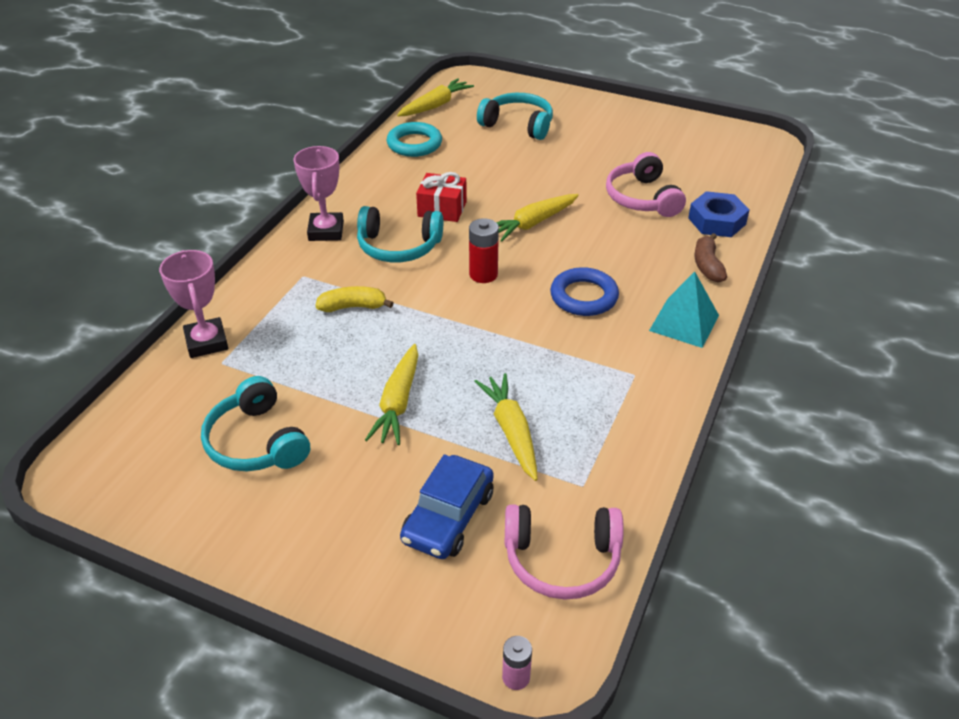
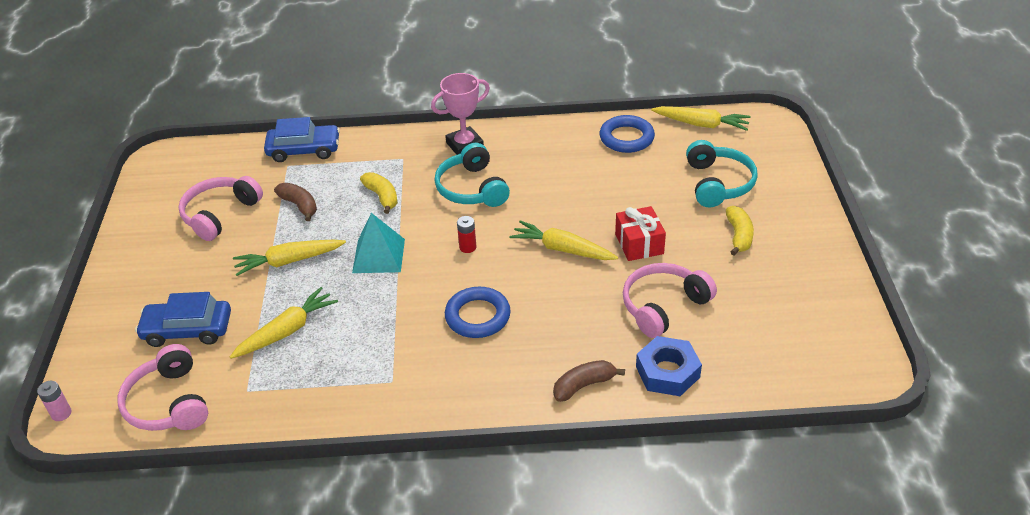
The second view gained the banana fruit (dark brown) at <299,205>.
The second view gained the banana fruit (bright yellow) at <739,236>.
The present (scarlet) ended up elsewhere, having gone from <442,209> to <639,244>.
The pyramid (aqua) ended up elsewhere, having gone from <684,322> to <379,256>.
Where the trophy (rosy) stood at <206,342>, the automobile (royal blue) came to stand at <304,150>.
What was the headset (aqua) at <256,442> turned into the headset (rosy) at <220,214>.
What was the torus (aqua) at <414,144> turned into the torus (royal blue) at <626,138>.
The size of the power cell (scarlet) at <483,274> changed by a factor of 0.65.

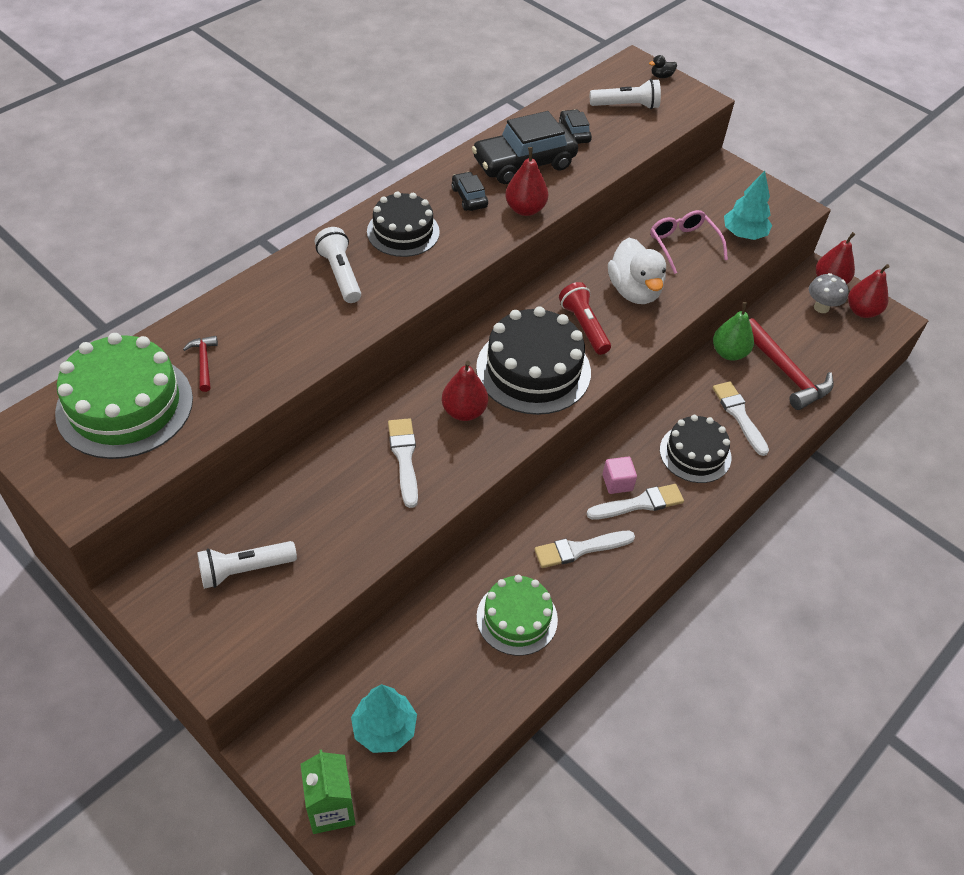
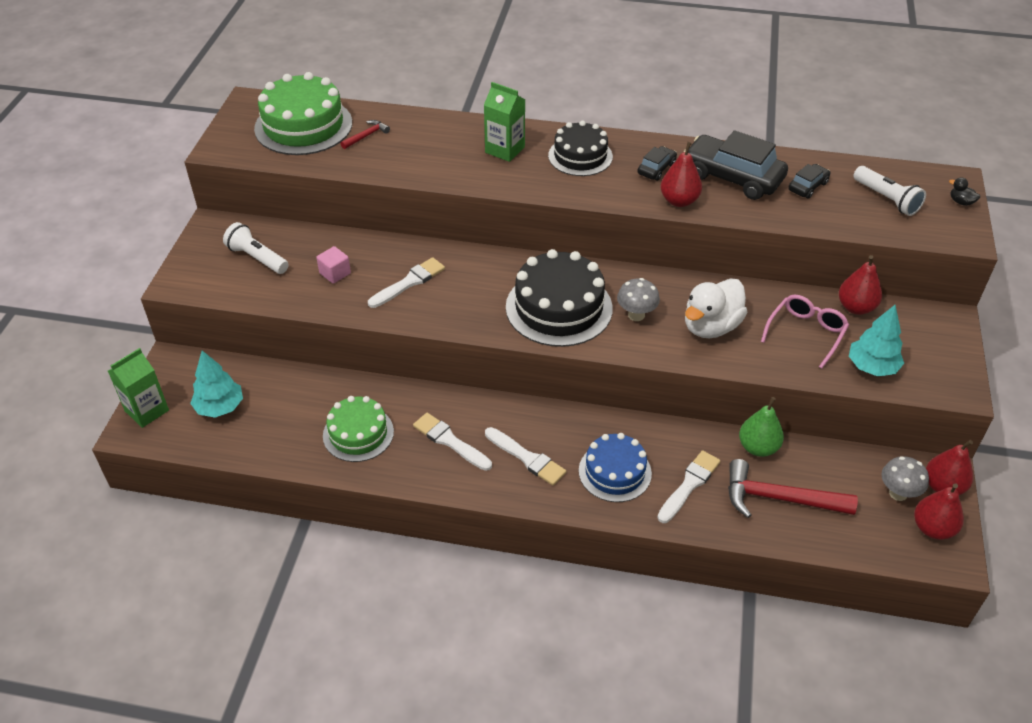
The pear fruit (scarlet) ended up elsewhere, having gone from <464,411> to <855,307>.
The solid cube (rosy) ended up elsewhere, having gone from <617,482> to <335,273>.
Where the pocket torch (snow-white) stood at <340,274>, the juice carton (emerald) came to stand at <505,150>.
Where the pocket torch (scarlet) stood at <584,326>, the fungus (gray) came to stand at <636,315>.
What was the layer cake (jet-black) at <695,453> turned into the layer cake (royal blue) at <615,472>.
The hammer (scarlet) at <786,372> ended up facing another way, 75 degrees clockwise from before.

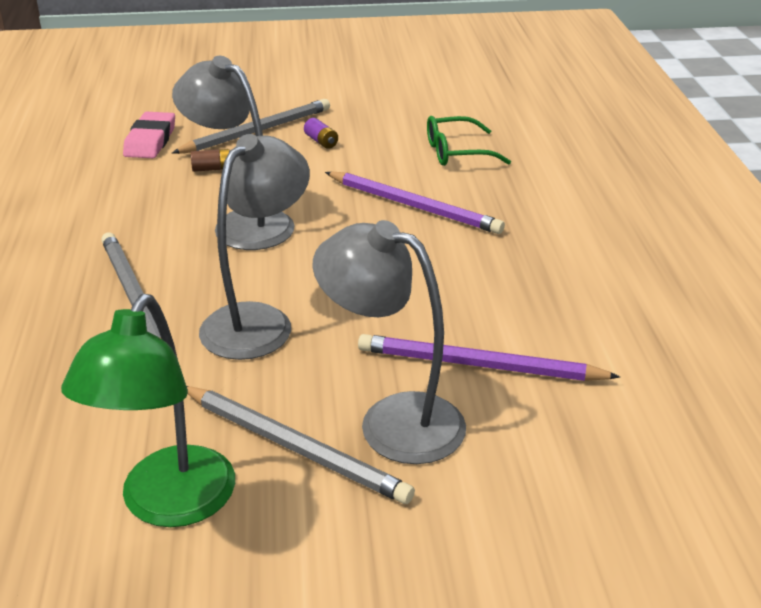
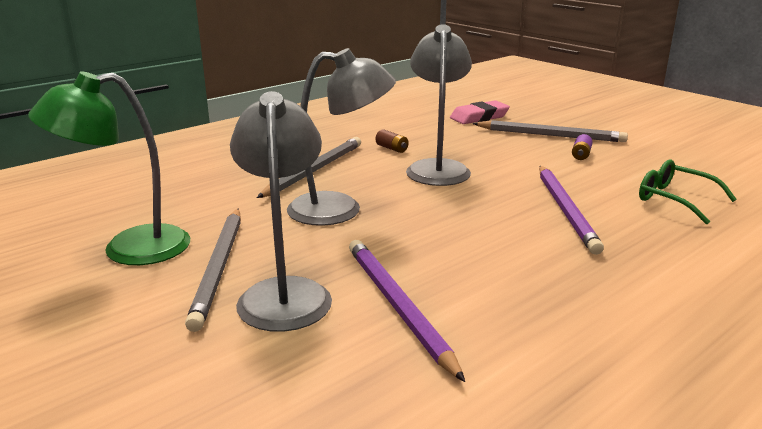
The power cell (dark brown) ended up elsewhere, having gone from <212,169> to <392,148>.

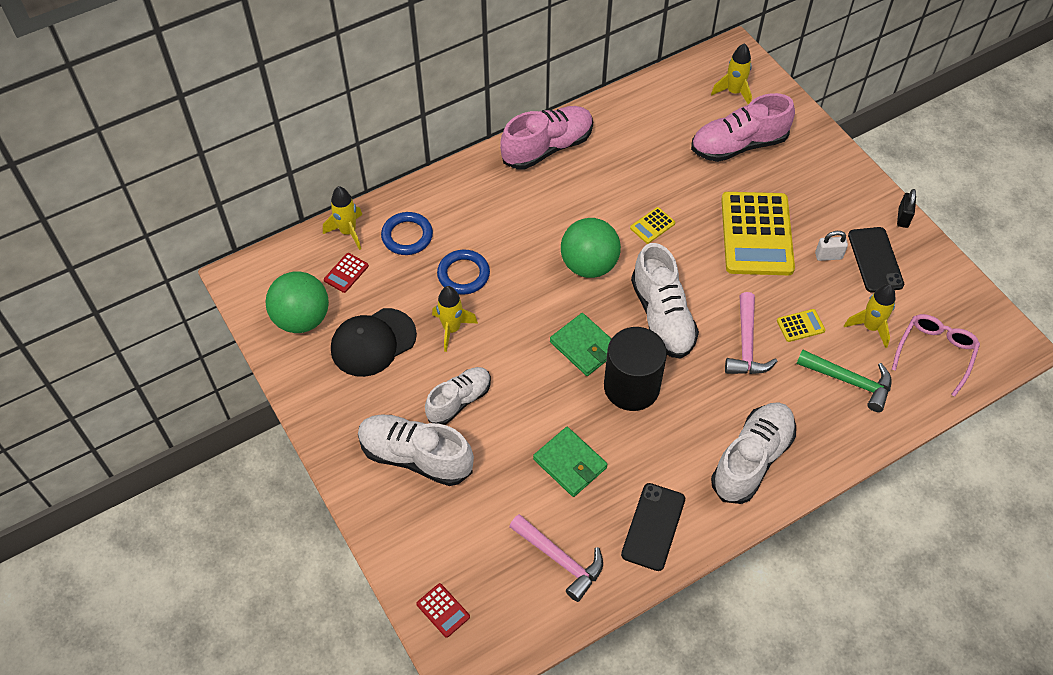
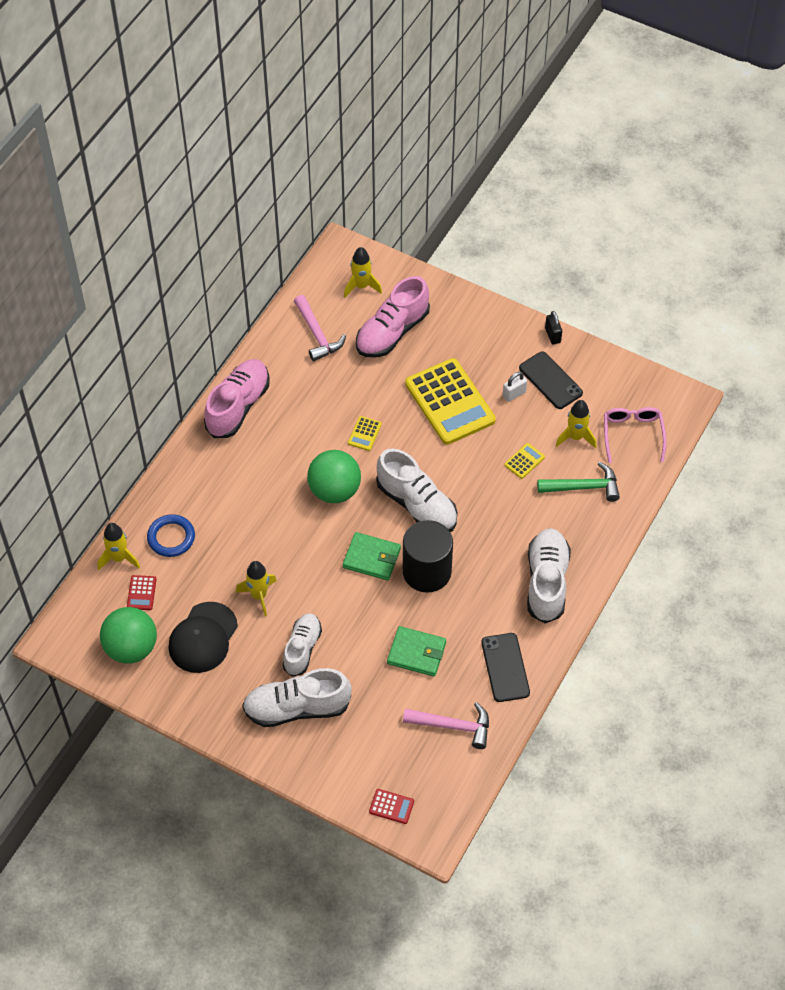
The second view lost the torus (royal blue) at <463,274>.
The hammer (rosy) ended up elsewhere, having gone from <746,345> to <317,335>.

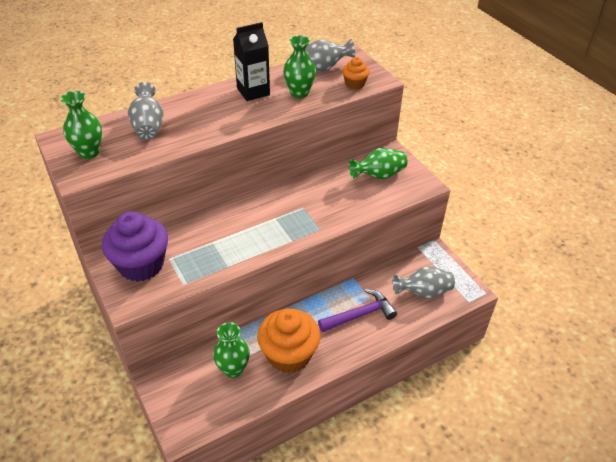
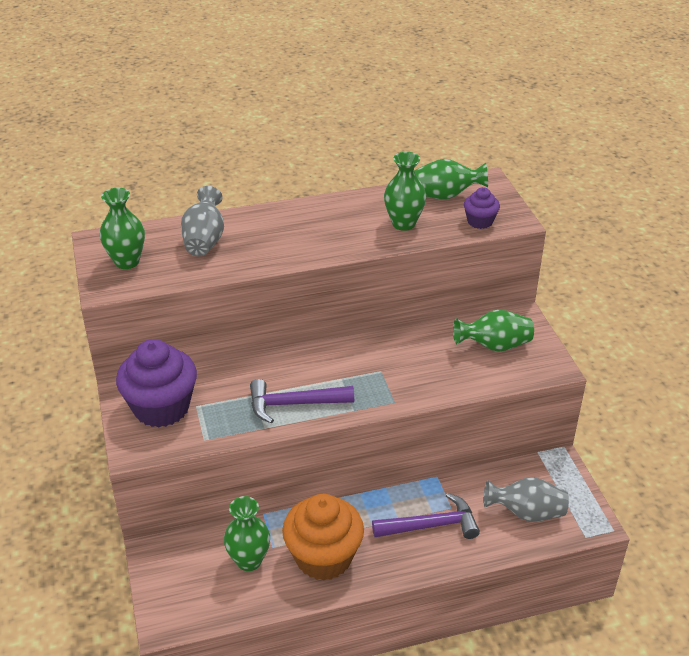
The second view lost the juice carton (jet-black) at <253,91>.
The second view gained the hammer (royal purple) at <294,404>.
What was the tall vase (gray) at <323,68> turned into the tall vase (emerald) at <445,196>.
What was the fairy cake (bright orange) at <354,84> turned into the fairy cake (royal purple) at <480,221>.

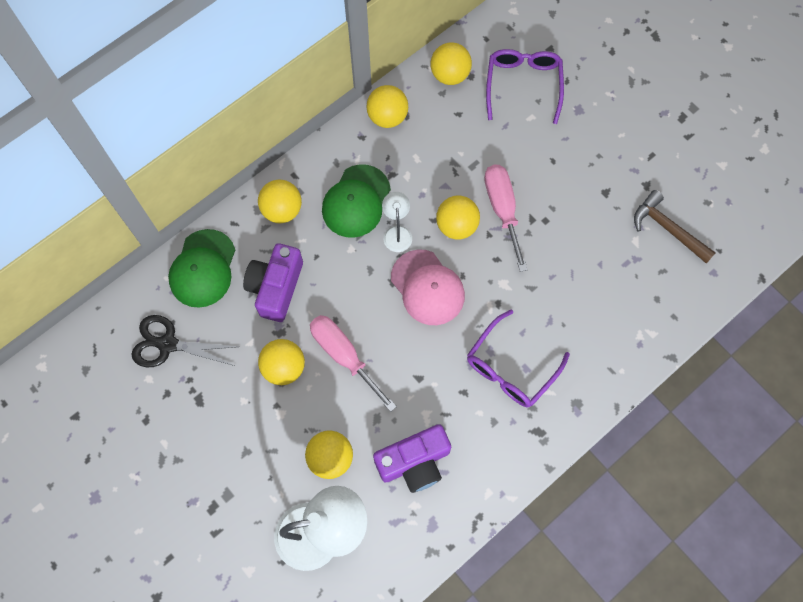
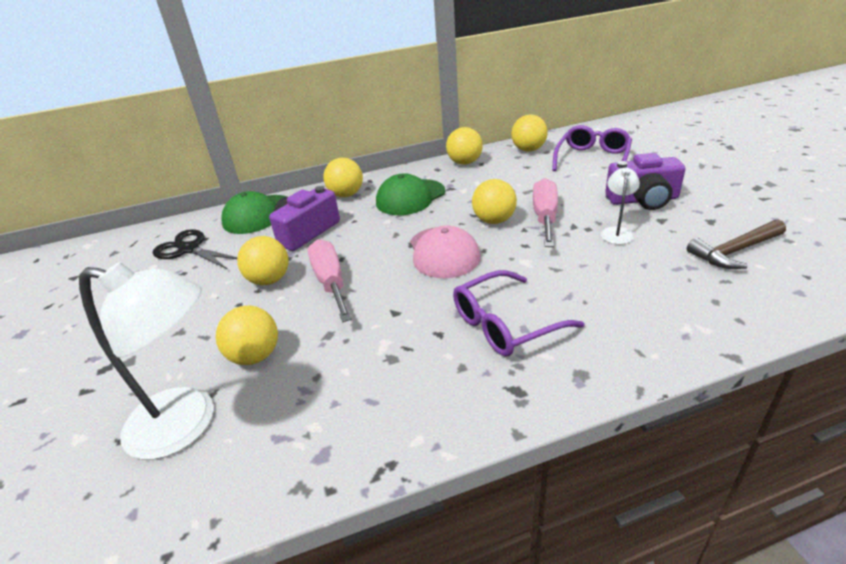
The photo camera (royal purple) ended up elsewhere, having gone from <414,462> to <643,200>.
The desk lamp (snow-white) ended up elsewhere, having gone from <397,232> to <616,232>.
The hammer (dark brown) at <667,228> ended up facing another way, 90 degrees counterclockwise from before.

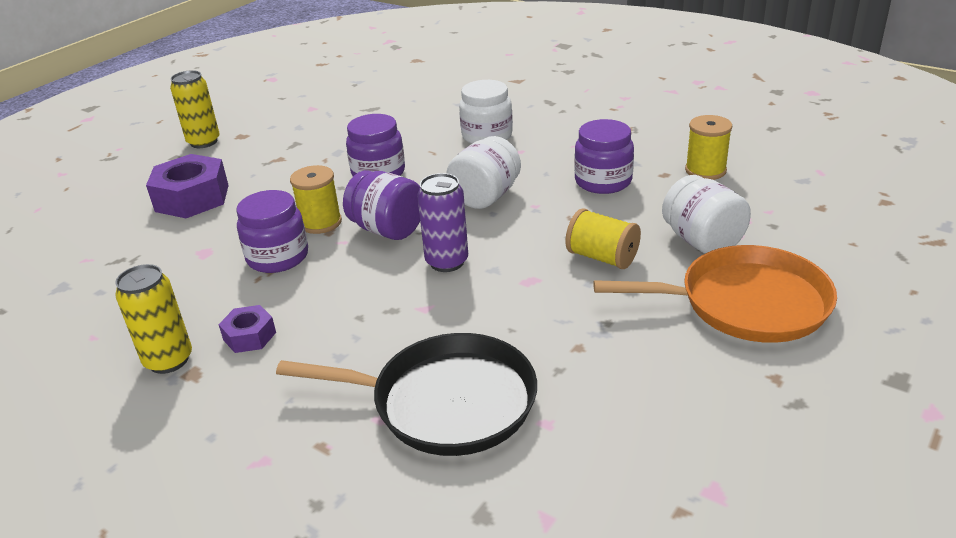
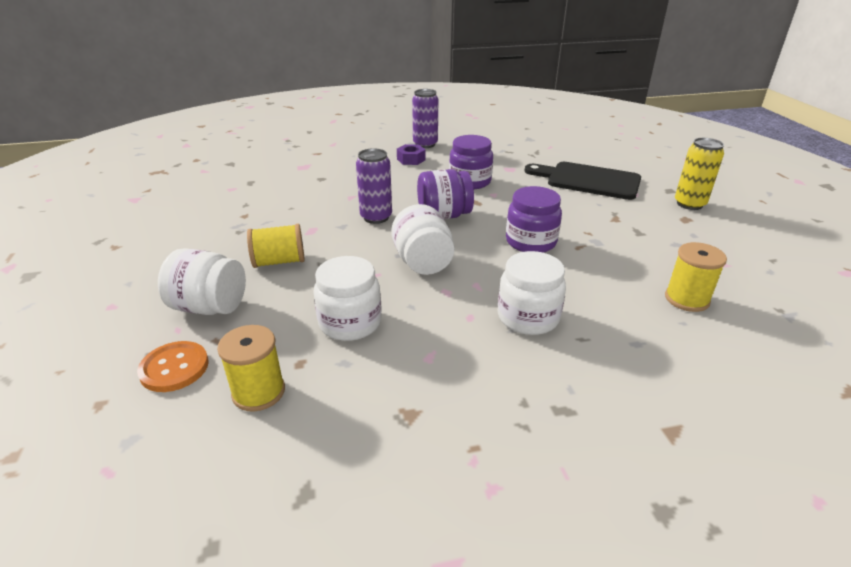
The second view lost the pan (jet-black) at <446,402>.
The second view lost the pan (bright orange) at <746,303>.
The second view gained the button (bright orange) at <174,368>.
The spool (bright yellow) ended up elsewhere, having gone from <321,222> to <686,299>.
Where the hex nut (royal purple) stood at <192,198>, the bread board (jet-black) came to stand at <588,180>.
What was the soda can (bright yellow) at <168,360> turned into the soda can (royal purple) at <425,144>.
What was the jam jar (royal purple) at <603,181> turned into the jam jar (snow-white) at <350,323>.

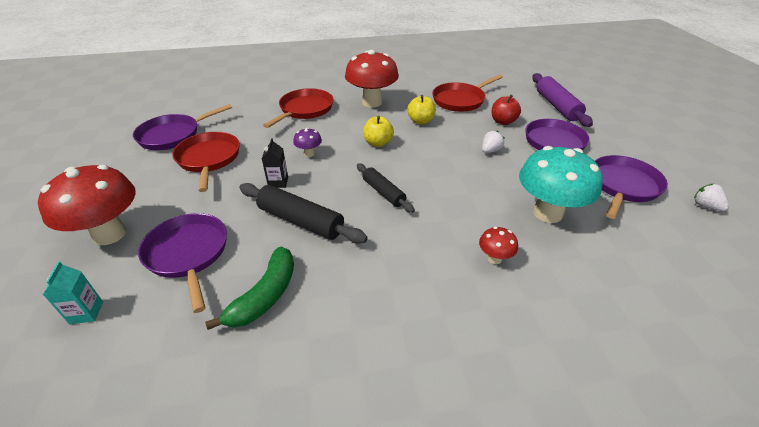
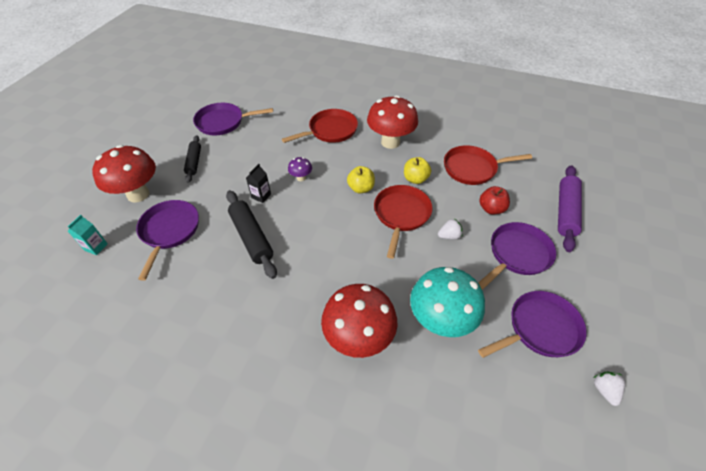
The second view lost the banana fruit (emerald) at <265,296>.
The pan (scarlet) ended up elsewhere, having gone from <209,159> to <401,215>.
The pastry roller (jet-black) ended up elsewhere, having gone from <383,192> to <194,162>.
The size of the fungus (scarlet) at <494,258> changed by a factor of 2.22.

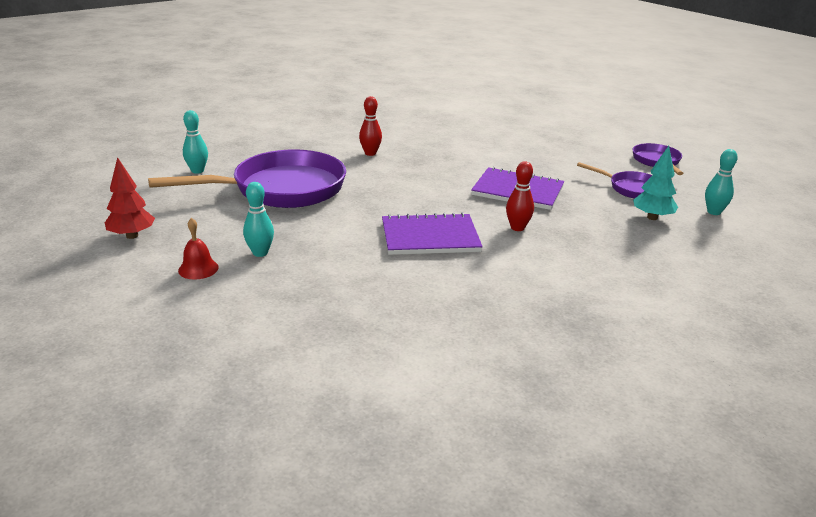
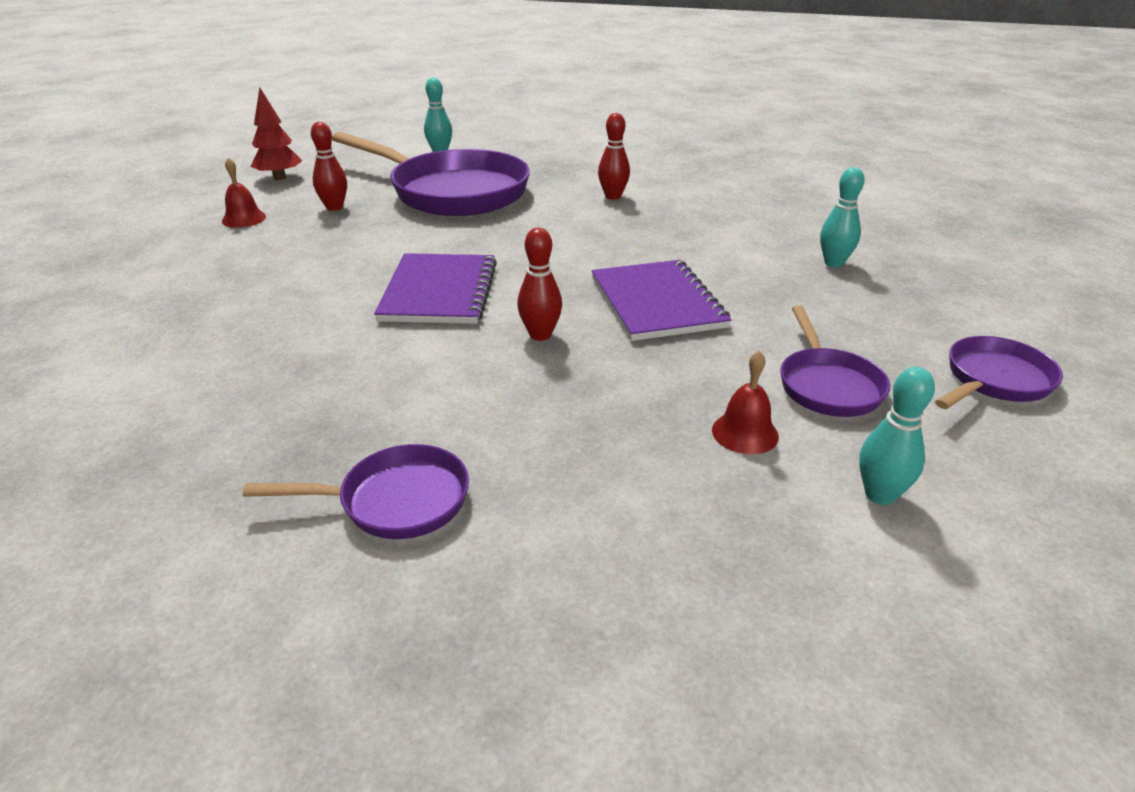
The second view gained the pan (royal purple) at <396,501>.
The second view gained the skittle (scarlet) at <334,207>.
The skittle (aqua) ended up elsewhere, having gone from <260,253> to <834,263>.
Where the tree (aqua) stood at <652,217>, the hand bell (scarlet) came to stand at <745,433>.
The notepad (royal purple) at <430,237> ended up facing another way, 45 degrees clockwise from before.

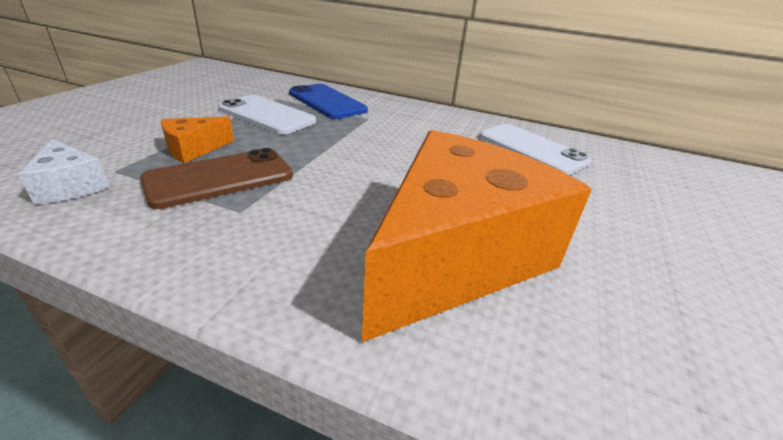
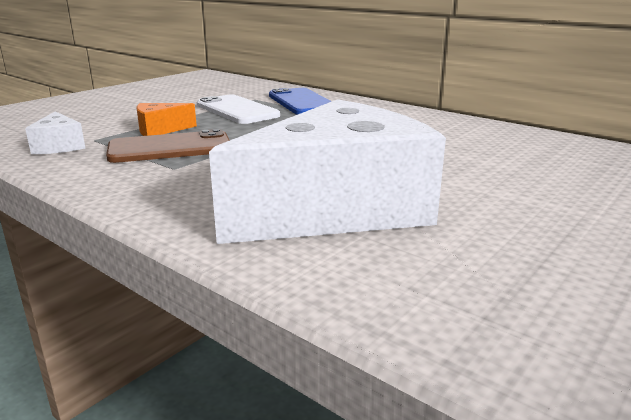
The second view lost the smartphone (snow-white) at <532,149>.
What was the cheese (bright orange) at <454,256> turned into the cheese (snow-white) at <337,209>.

